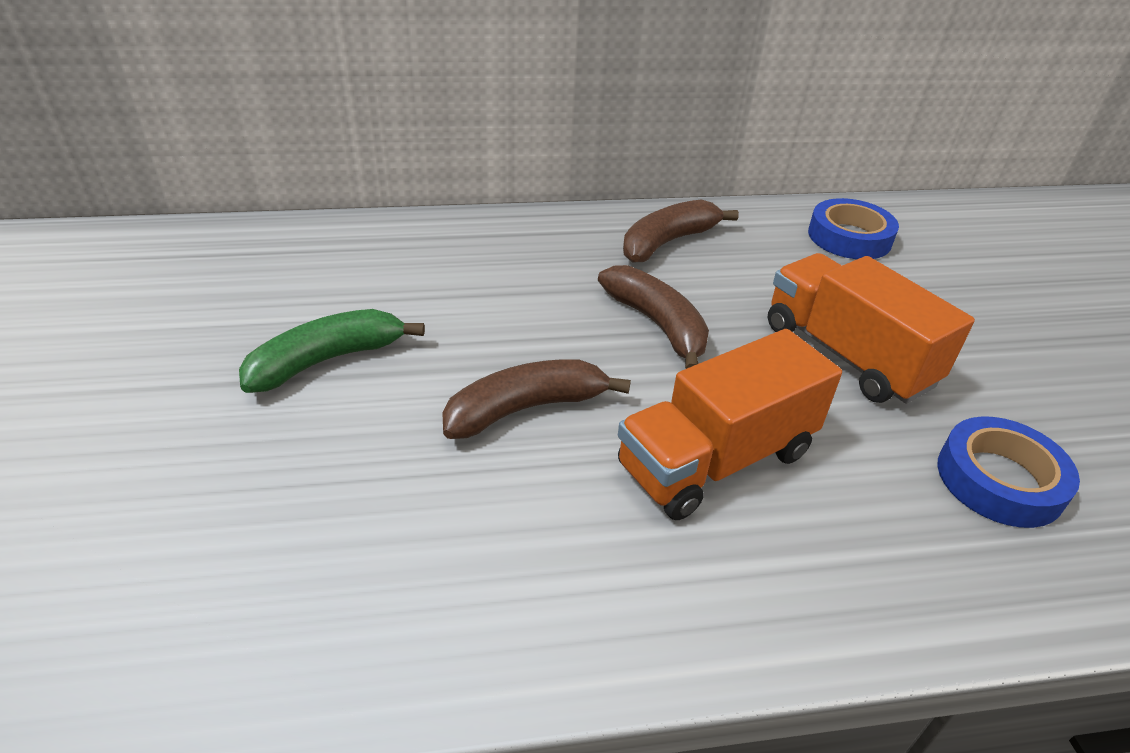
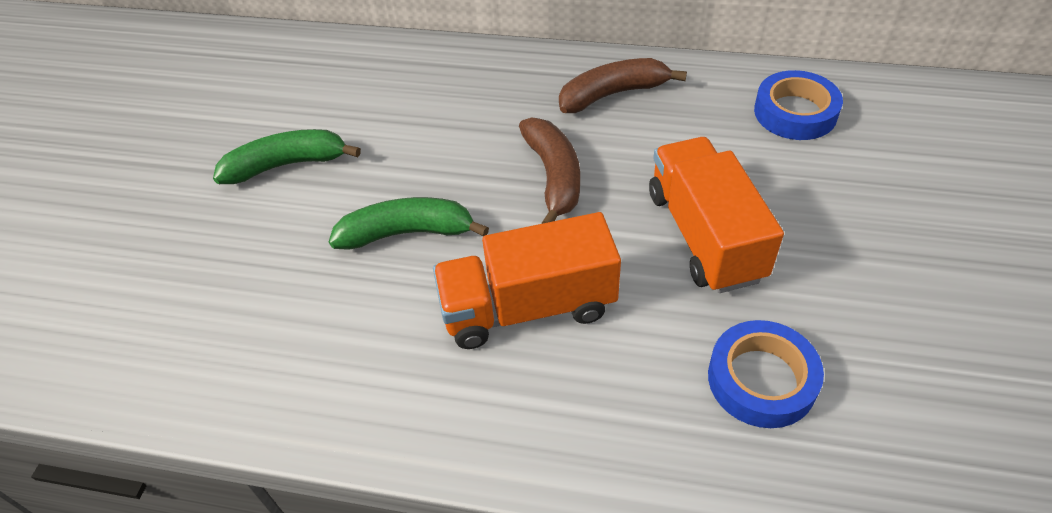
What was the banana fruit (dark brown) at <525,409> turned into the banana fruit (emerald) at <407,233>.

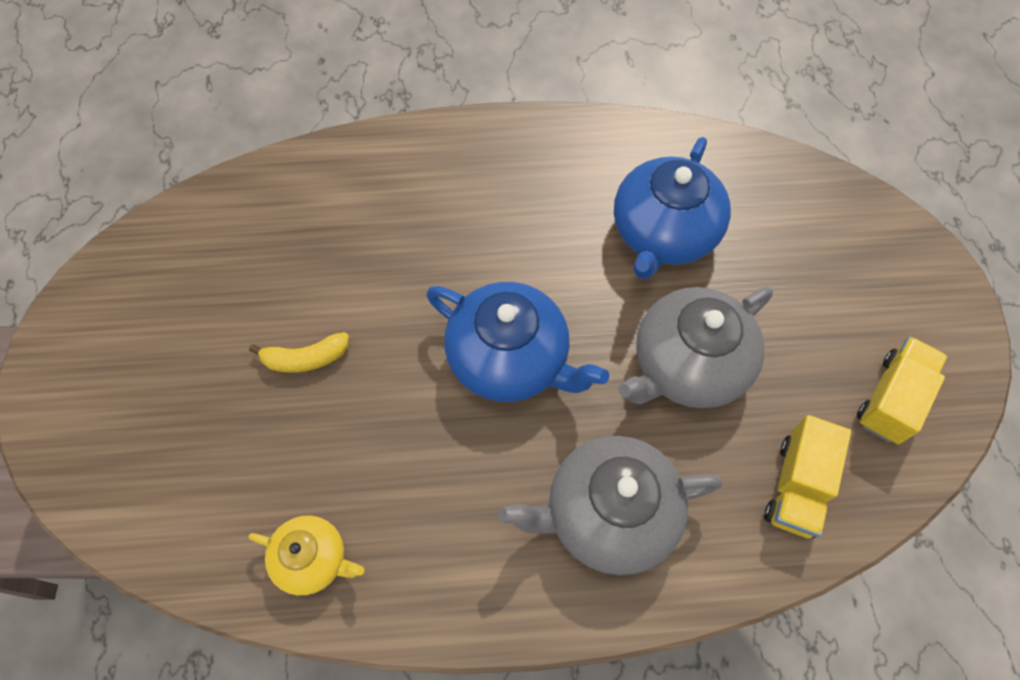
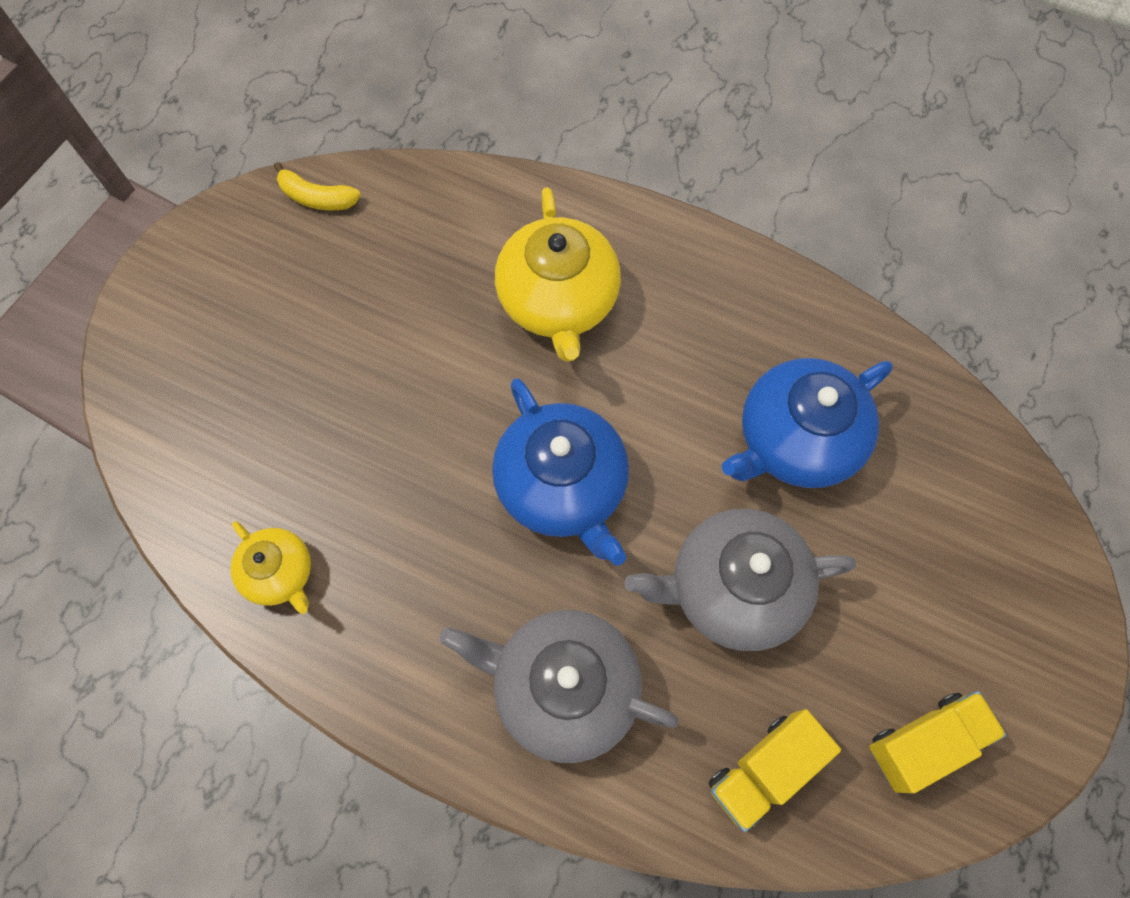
The second view gained the tea pot (bright yellow) at <558,301>.
The banana fruit (bright yellow) ended up elsewhere, having gone from <305,358> to <317,197>.

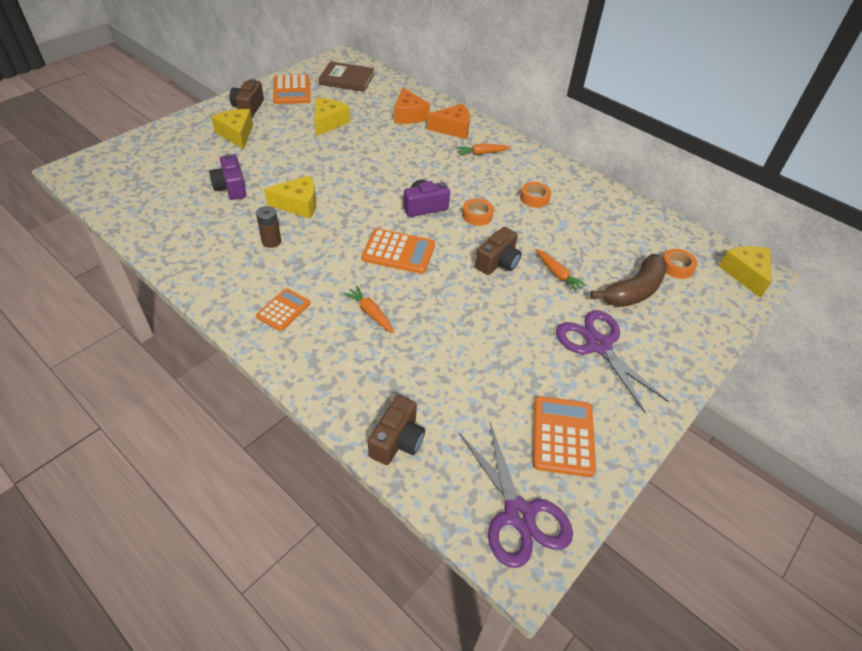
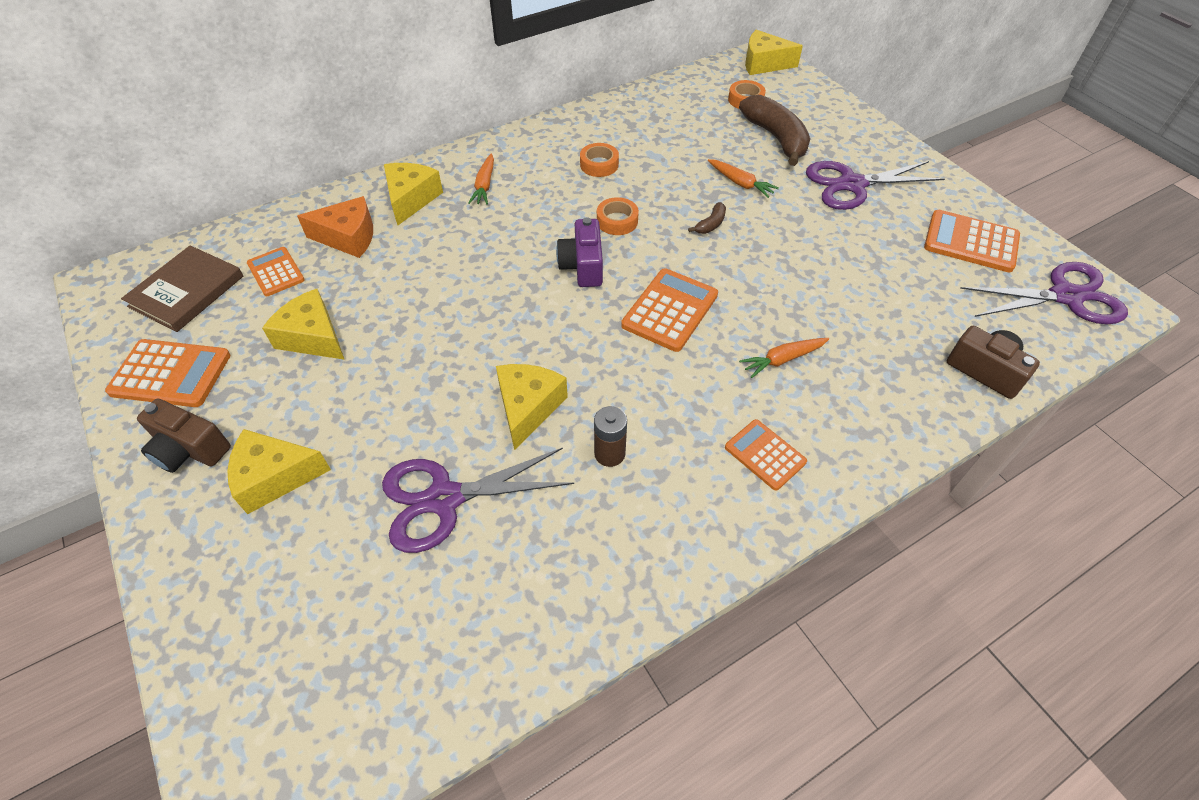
The second view gained the pocket calculator (bright orange) at <276,272>.
Where the photo camera (royal purple) stood at <231,187>, the shears (royal purple) came to stand at <444,499>.
Where the photo camera (dark brown) stood at <498,262>, the banana fruit (dark brown) came to stand at <711,224>.
What was the cheese (bright orange) at <453,129> turned into the cheese (bright yellow) at <411,199>.
The carrot (bright orange) at <557,274> ended up facing another way, 60 degrees clockwise from before.

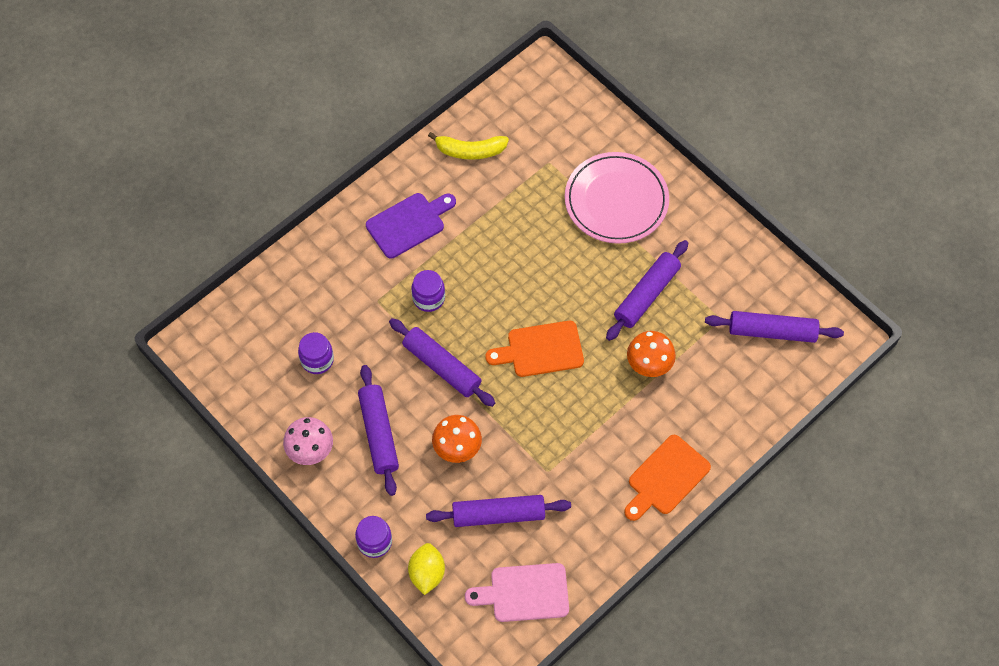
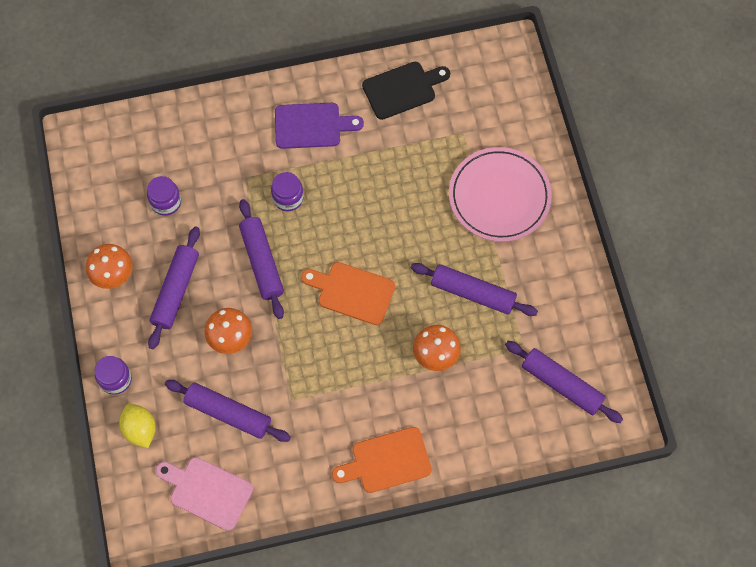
Where the banana fruit (bright yellow) stood at <470,151>, the bread board (jet-black) came to stand at <402,89>.
What was the fungus (rosy) at <310,450> turned into the fungus (bright orange) at <113,275>.
The citrus fruit (bright yellow) at <427,573> ended up facing another way, 60 degrees counterclockwise from before.
The pastry roller (royal purple) at <646,295> ended up facing another way, 45 degrees clockwise from before.

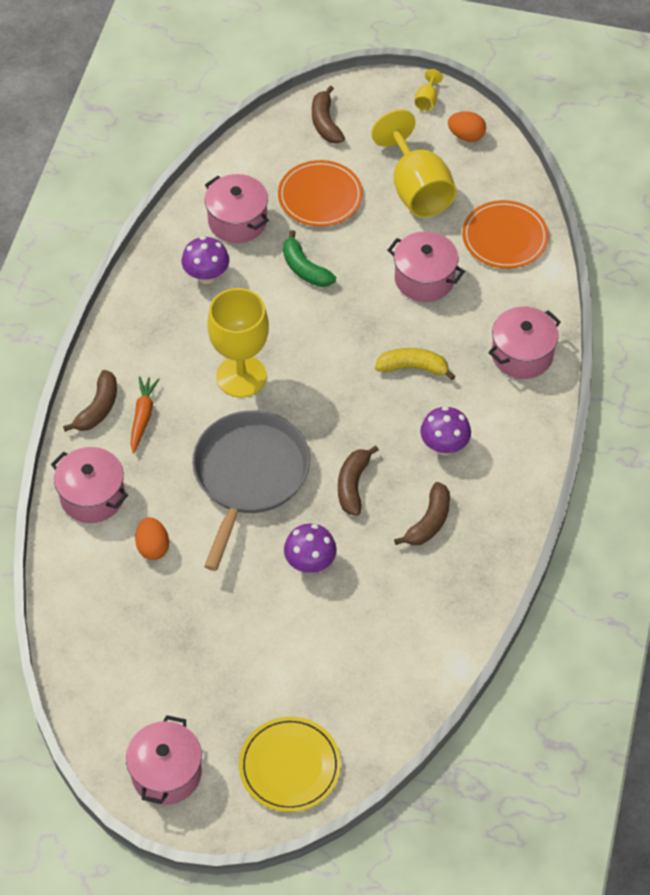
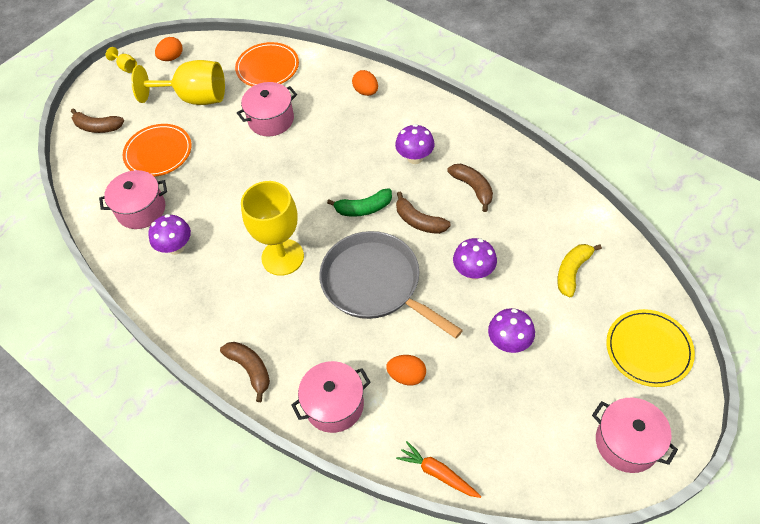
The second view gained the fungus (royal purple) at <509,342>.
The carrot (bright orange) ended up elsewhere, having gone from <143,417> to <438,473>.
The banana fruit (emerald) ended up elsewhere, having gone from <305,269> to <363,208>.
The banana fruit (bright yellow) ended up elsewhere, having gone from <413,367> to <572,272>.
Where the stockpot (rosy) stood at <522,355>, the egg shape (bright orange) came to stand at <366,92>.

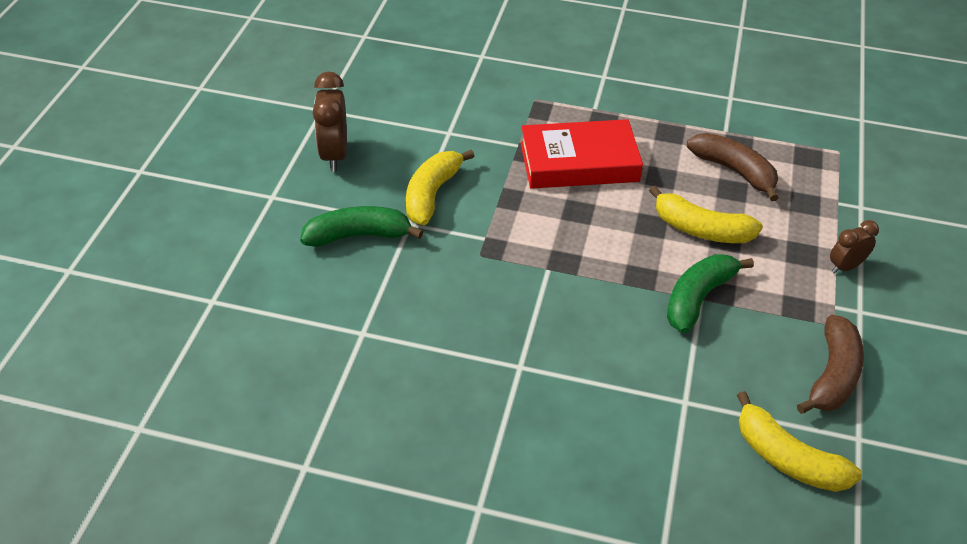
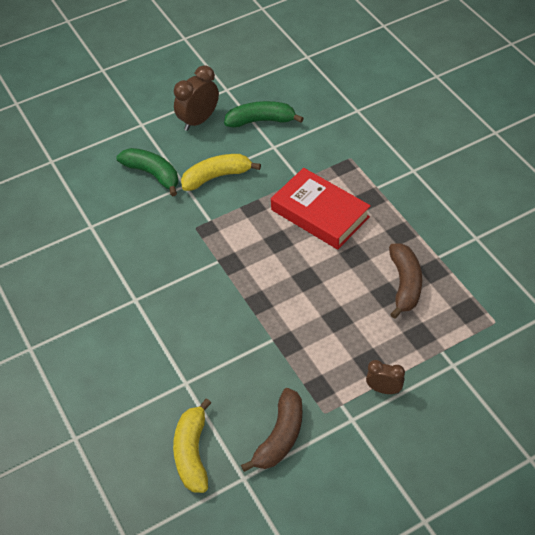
The second view lost the banana fruit (bright yellow) at <701,229>.
The banana fruit (emerald) ended up elsewhere, having gone from <698,298> to <261,121>.
The banana fruit (dark brown) at <832,375> ended up facing another way, 45 degrees counterclockwise from before.

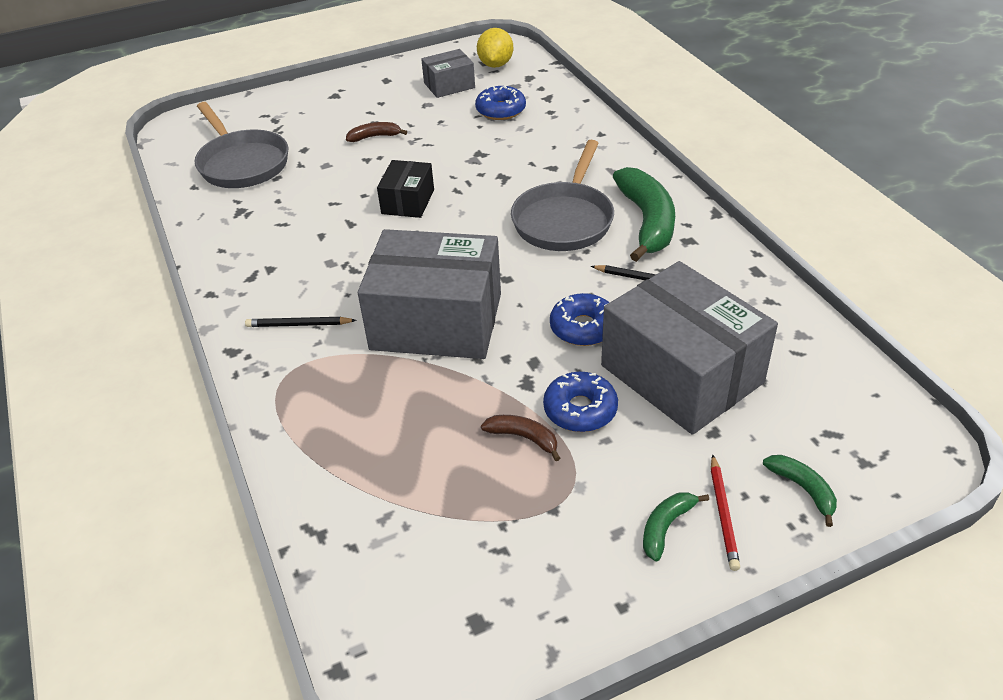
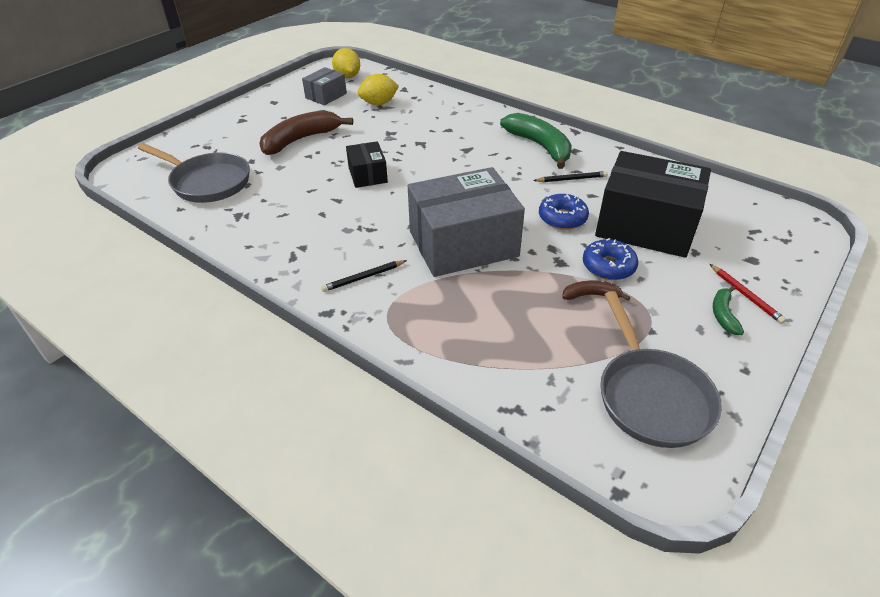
The second view lost the banana fruit (emerald) at <803,489>.
The pan (gray) ended up elsewhere, having gone from <564,220> to <651,396>.
Where the glazed donut (royal blue) stood at <501,110>, the citrus fruit (bright yellow) came to stand at <379,103>.
What was the box (gray) at <681,374> turned into the box (jet-black) at <645,226>.
The size of the banana fruit (dark brown) at <374,137> changed by a factor of 2.06.

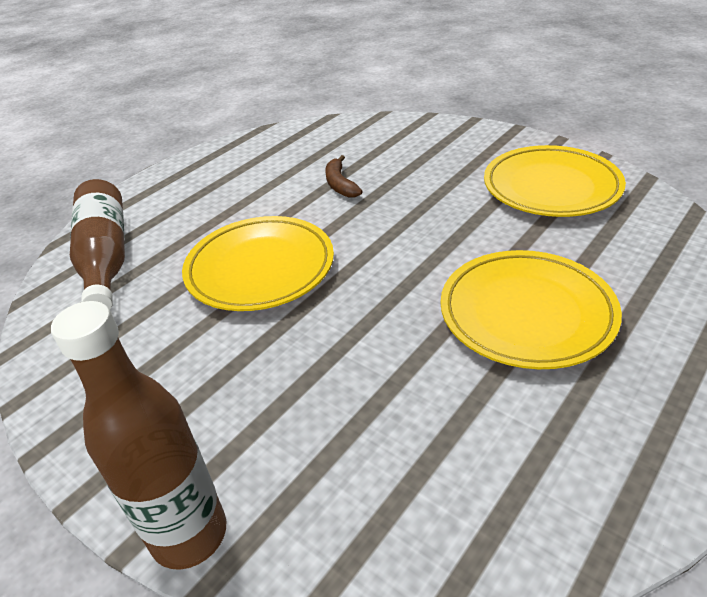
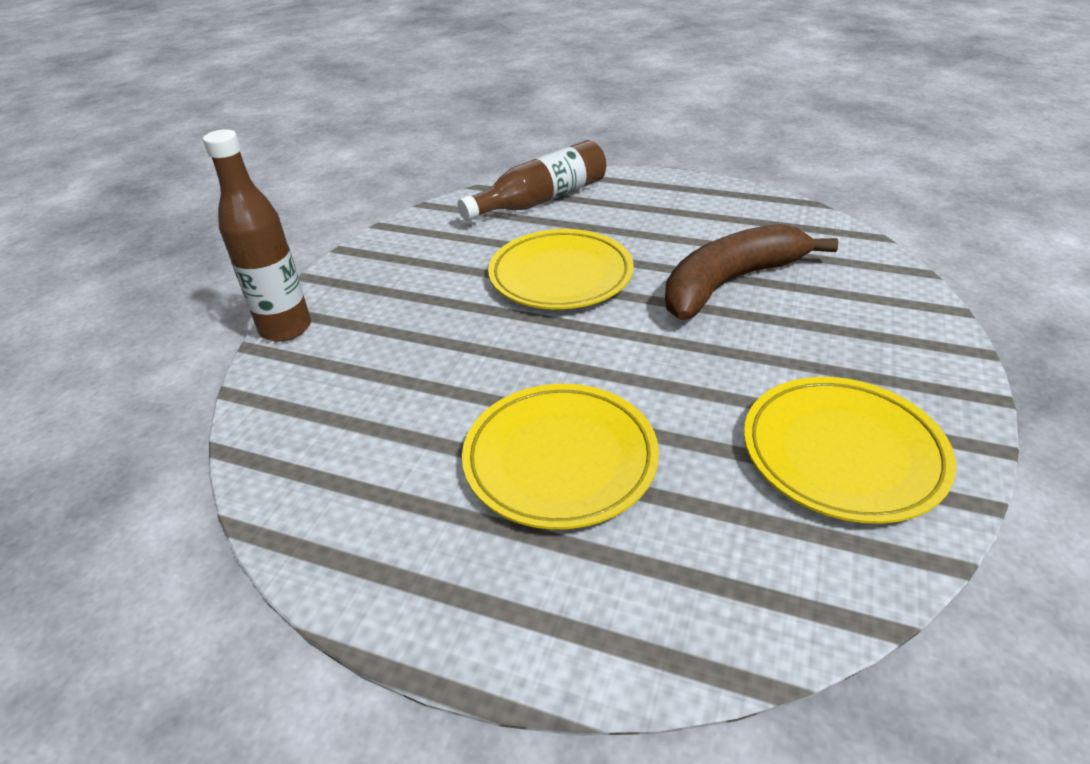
The size of the banana fruit (dark brown) at <340,184> changed by a factor of 2.29.

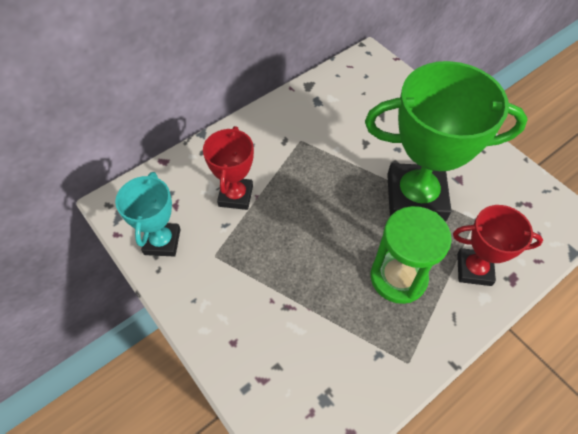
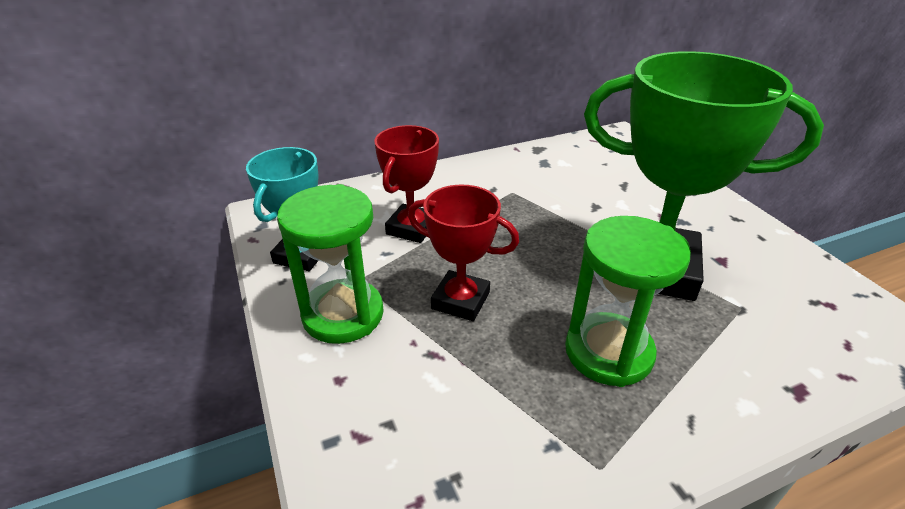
The second view gained the sand timer (emerald) at <343,314>.
The trophy (scarlet) ended up elsewhere, having gone from <474,269> to <460,300>.

